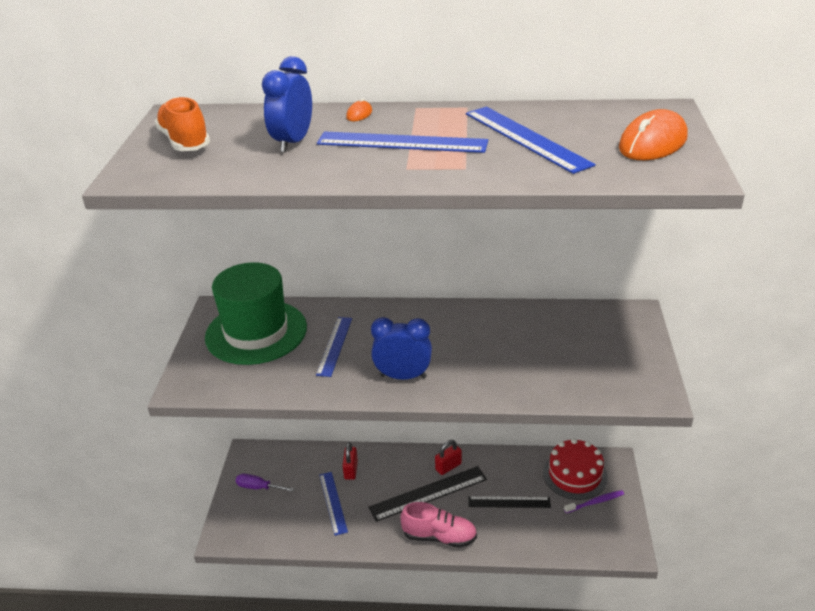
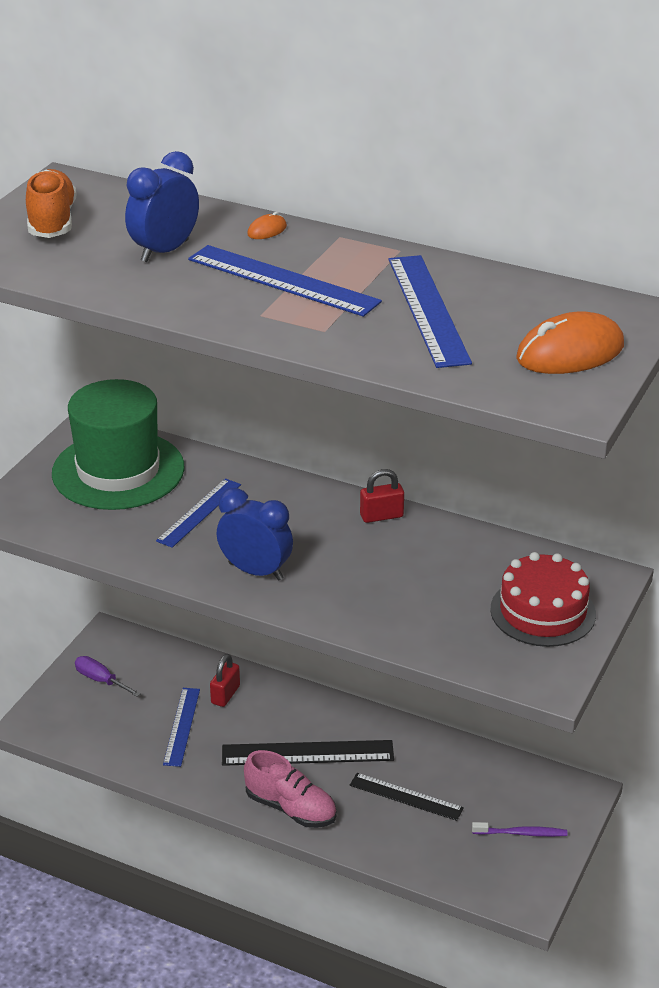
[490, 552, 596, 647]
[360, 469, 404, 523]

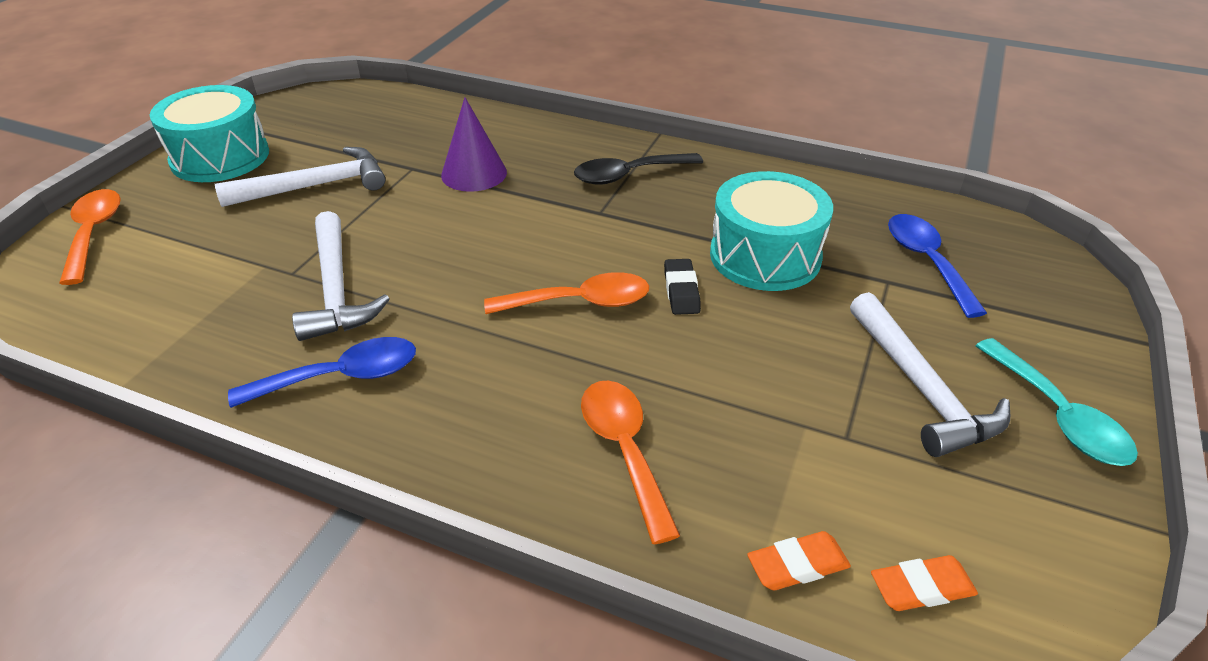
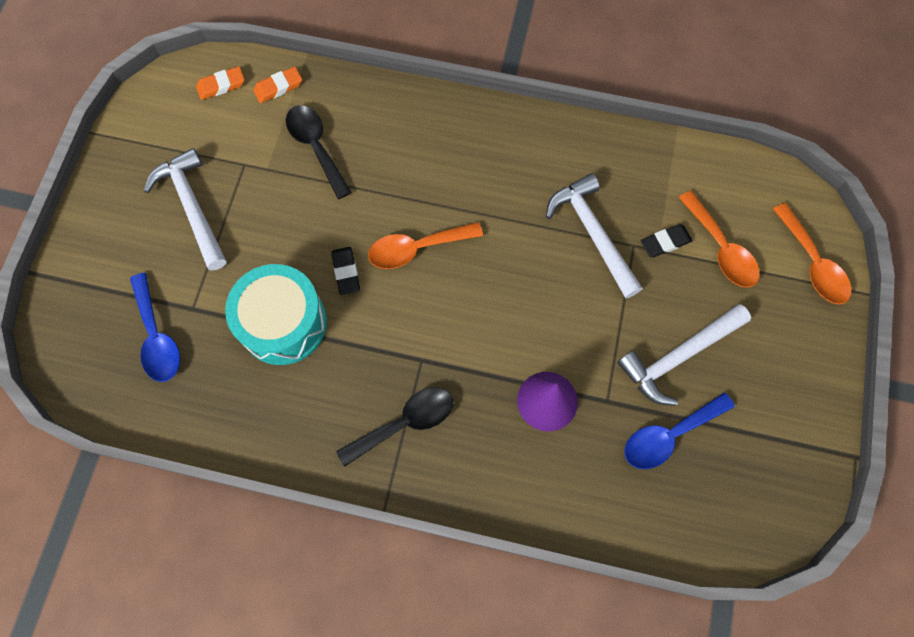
[150, 85, 269, 182] (first image)
[624, 392, 735, 469]
[975, 338, 1138, 466] (first image)
[678, 191, 760, 288]
[286, 105, 352, 199]
[641, 224, 693, 257]

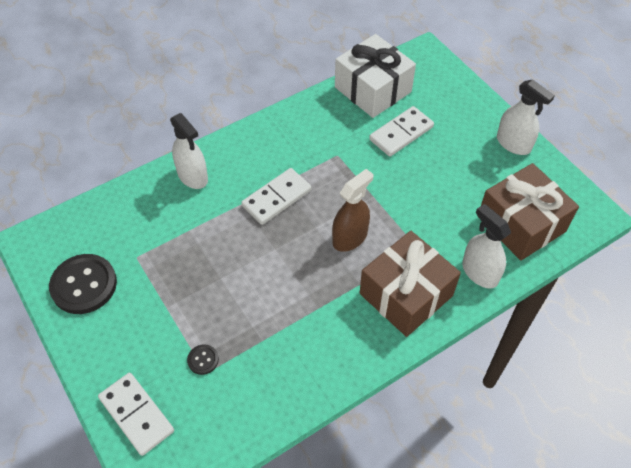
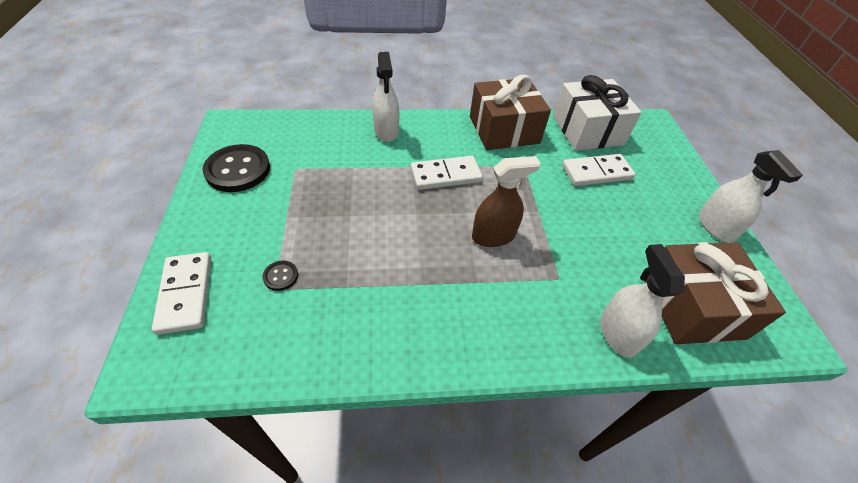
[470, 75, 551, 150]

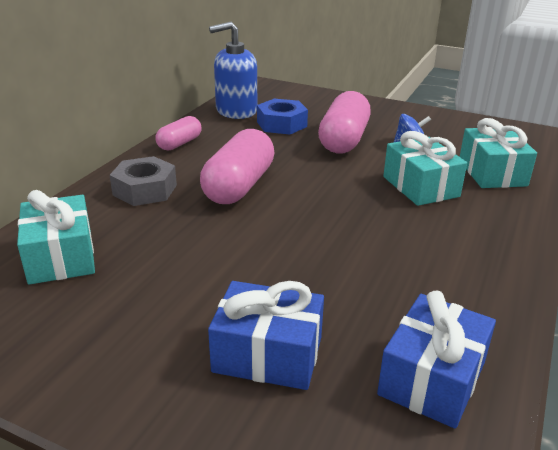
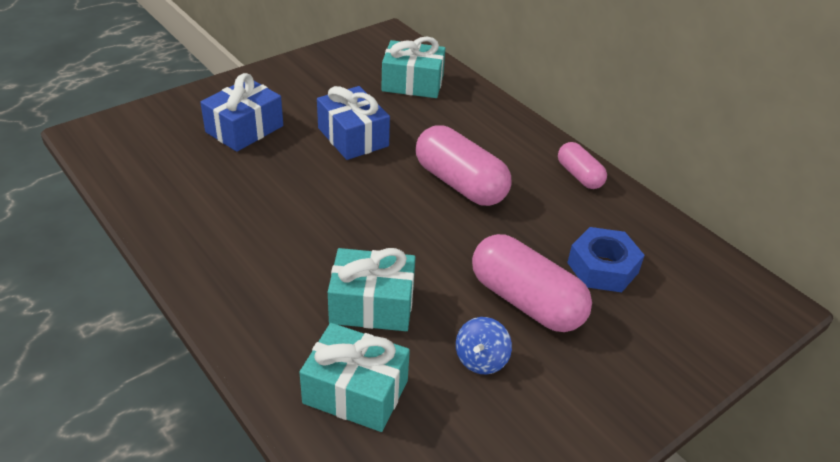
[209, 22, 257, 119] (first image)
[110, 156, 177, 206] (first image)
[317, 86, 390, 160]

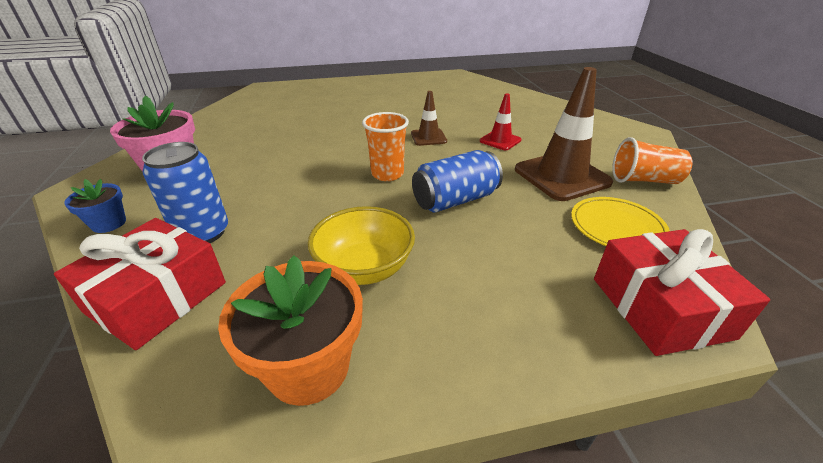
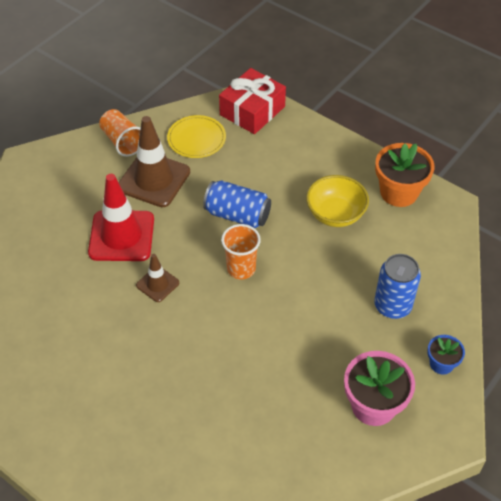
[88, 174, 154, 261]
[54, 218, 226, 350] (first image)

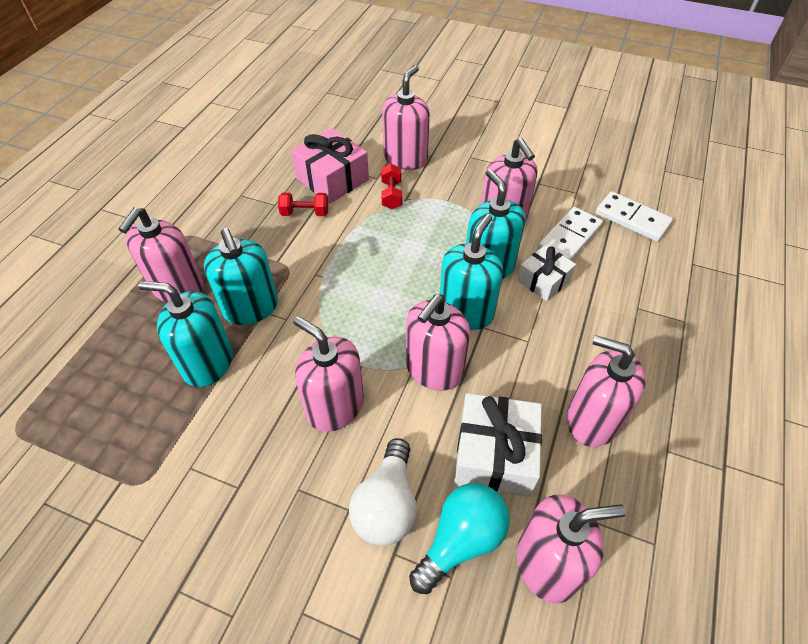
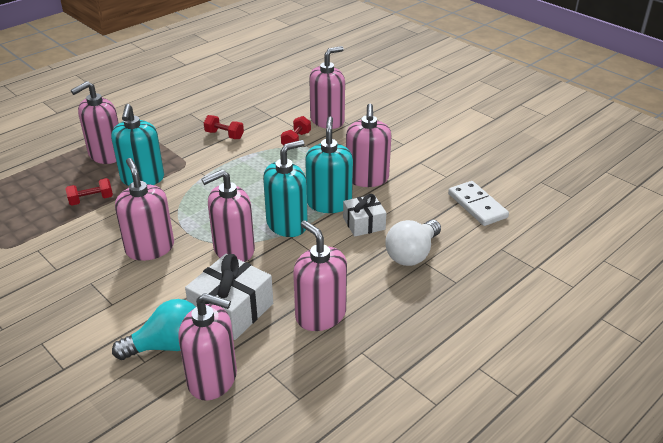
[291, 128, 369, 204] (first image)
[538, 207, 603, 260] (first image)
[65, 178, 113, 206]
[385, 220, 441, 266]

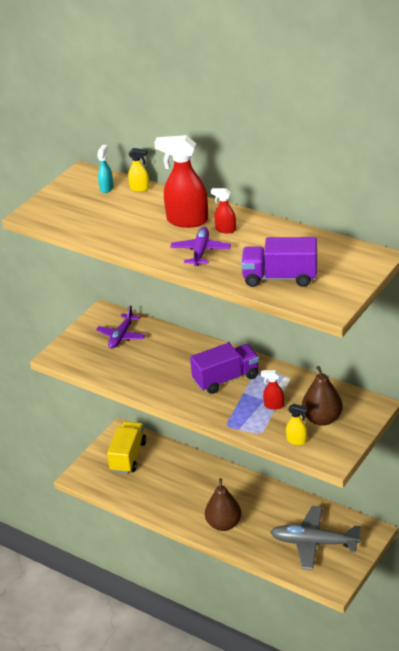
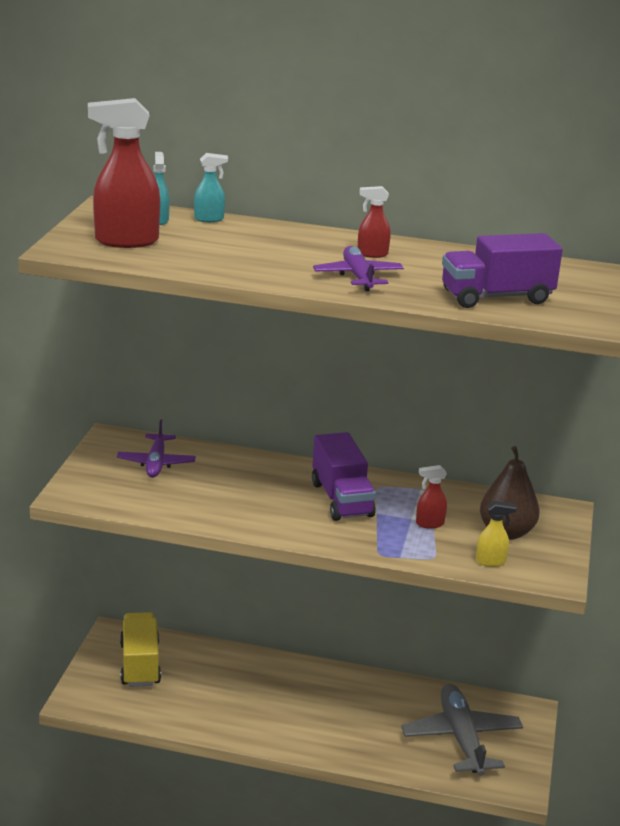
[88, 98, 160, 248]
[194, 153, 228, 222]
[312, 432, 376, 521]
[205, 478, 242, 531] (first image)
[401, 684, 523, 776]

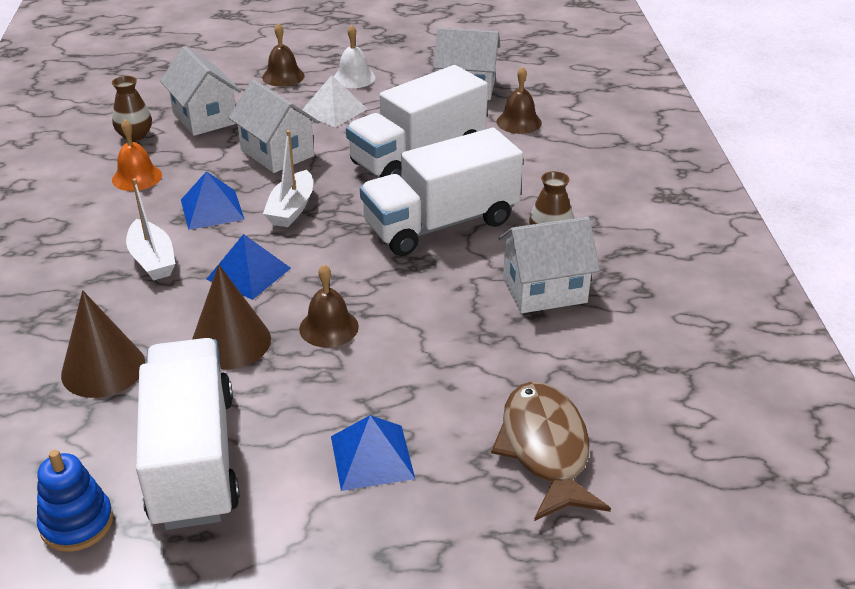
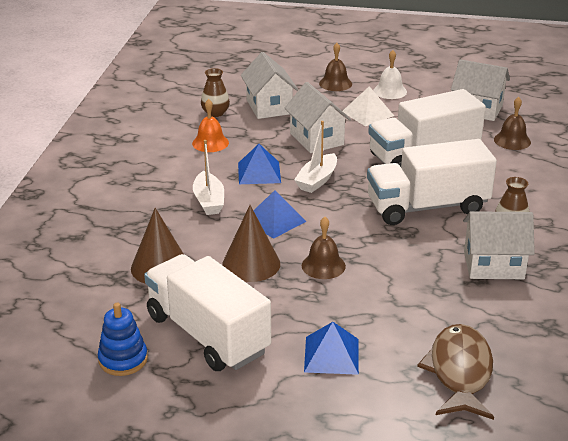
[144, 254, 271, 371]

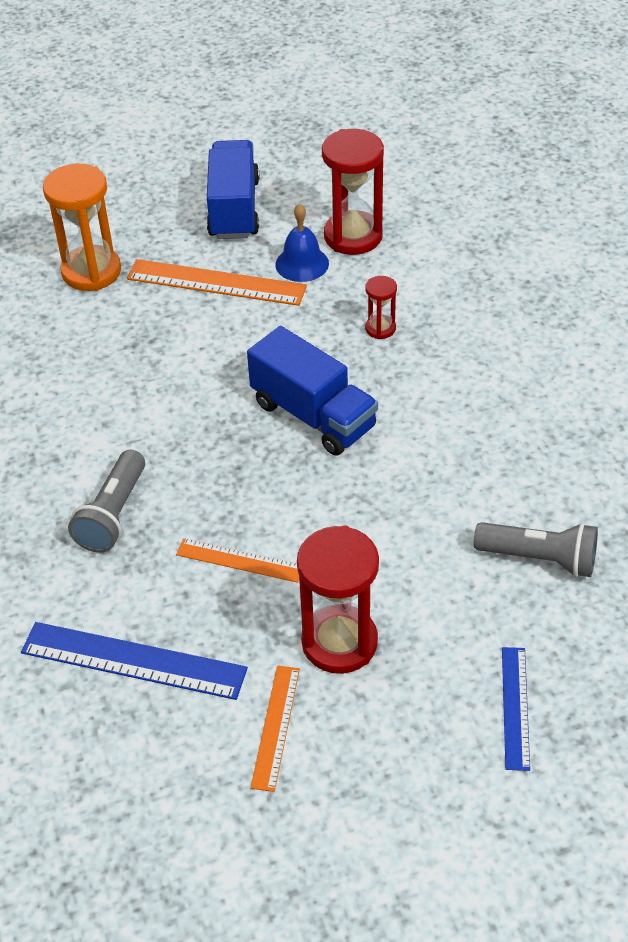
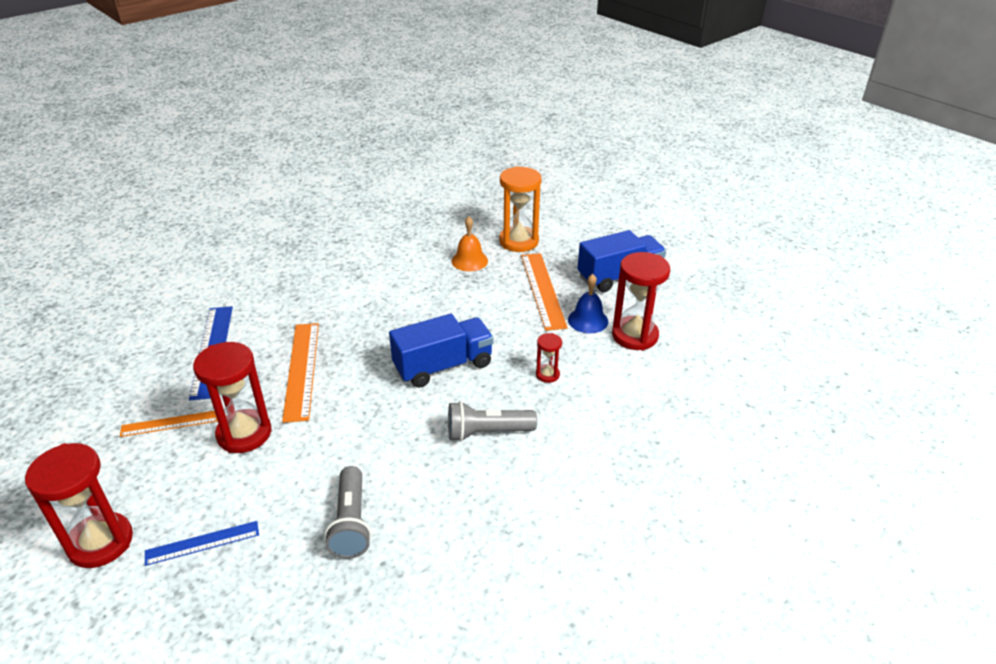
[389, 314, 494, 388]
[448, 401, 537, 442]
[282, 323, 319, 423]
[451, 216, 488, 271]
[25, 443, 133, 568]

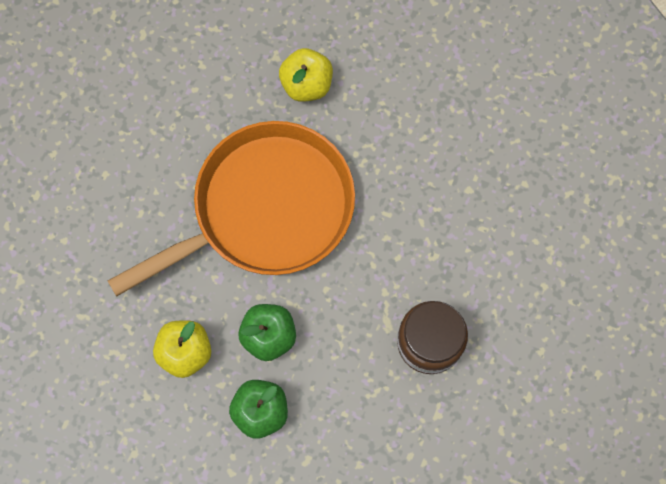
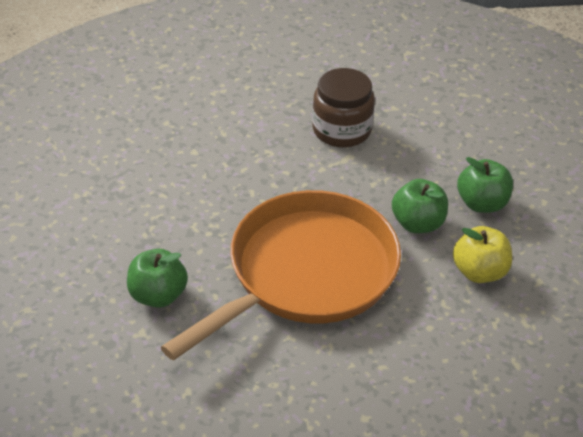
[127, 249, 188, 308]
[161, 190, 401, 361]

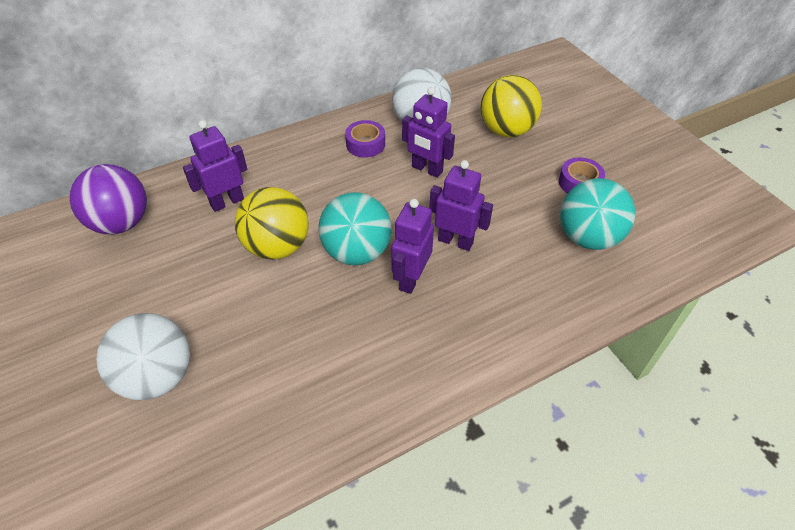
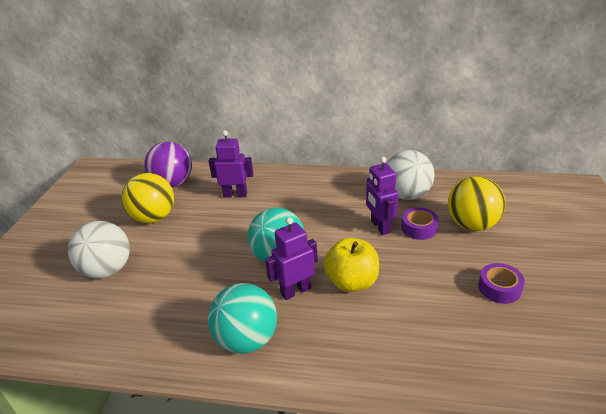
[401, 207, 439, 240]
[323, 238, 379, 292]
[208, 283, 277, 354]
[121, 173, 174, 223]

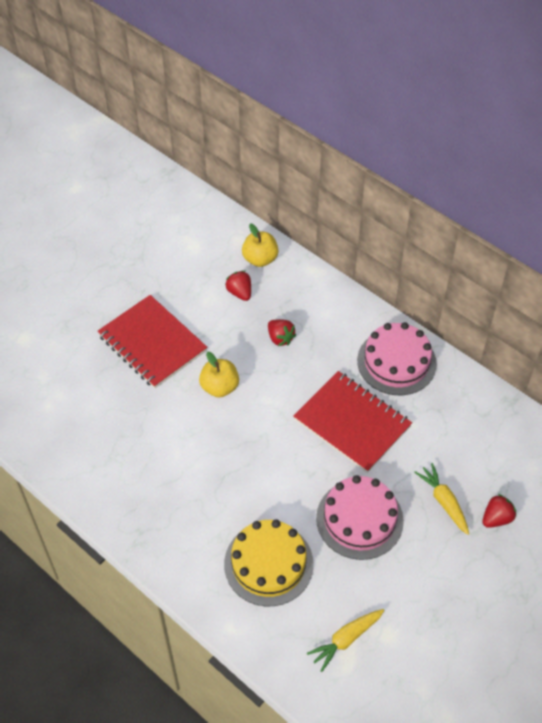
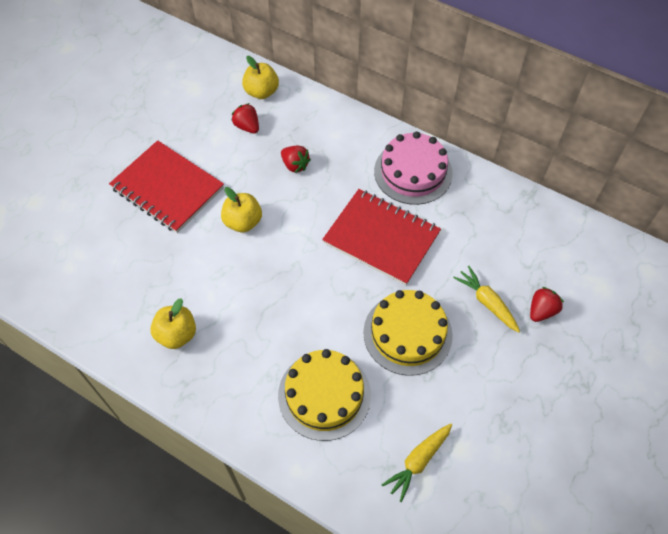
[363, 290, 453, 376]
[150, 298, 196, 349]

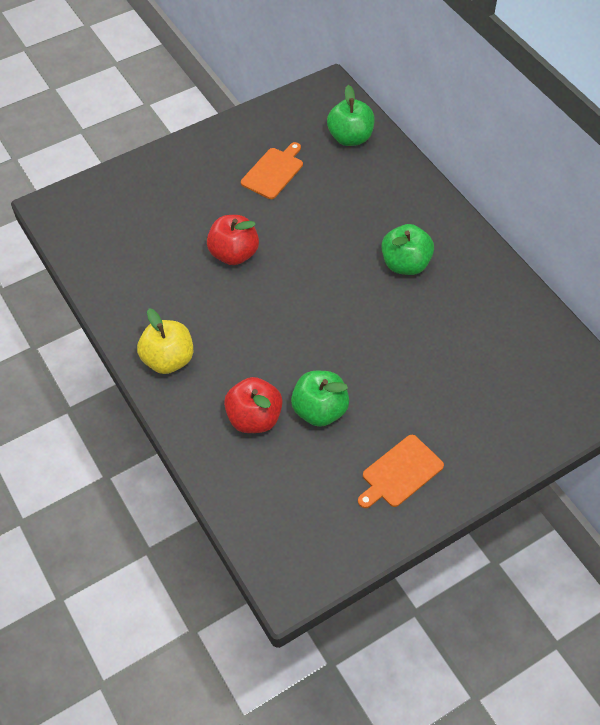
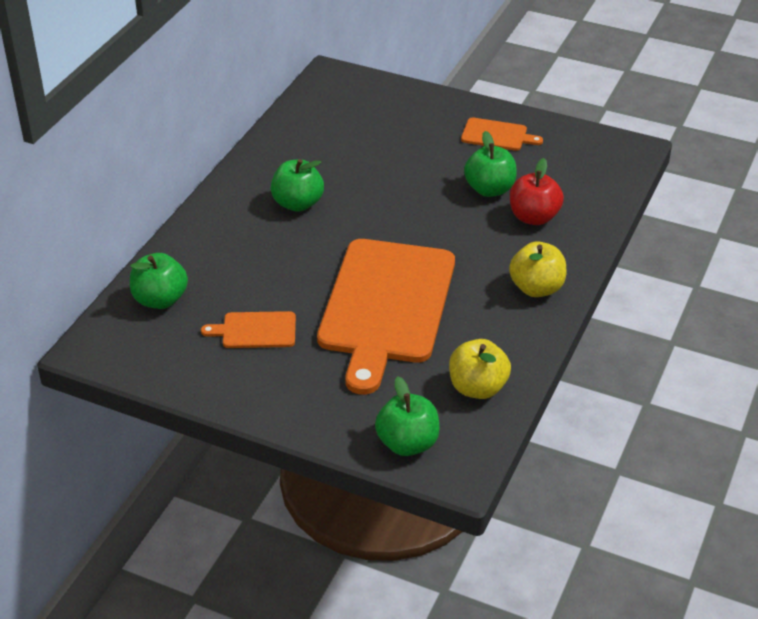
[317, 239, 455, 395]
[449, 339, 511, 399]
[375, 376, 440, 456]

